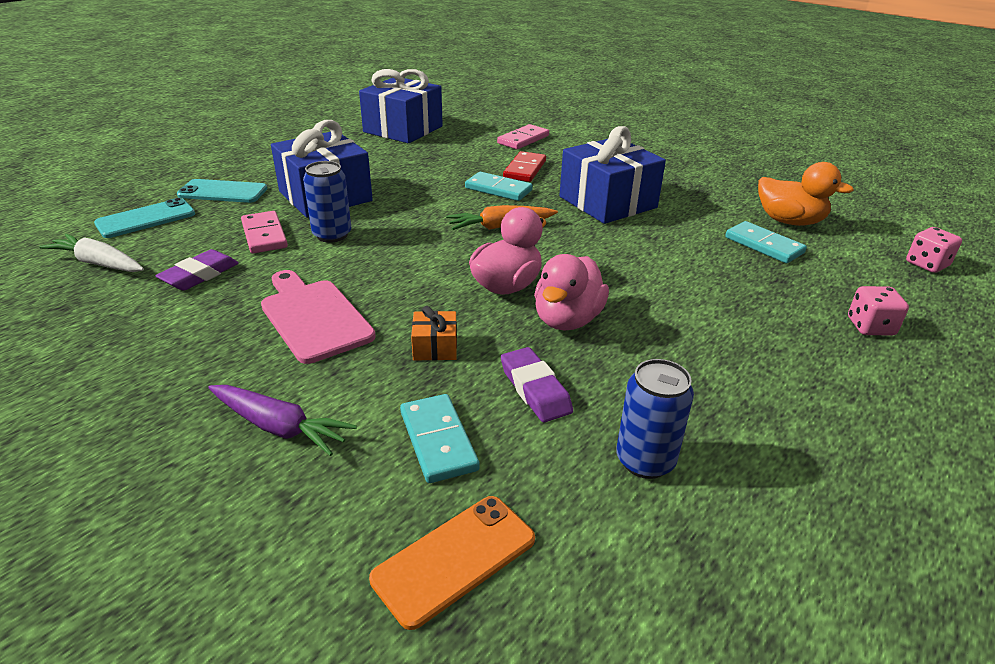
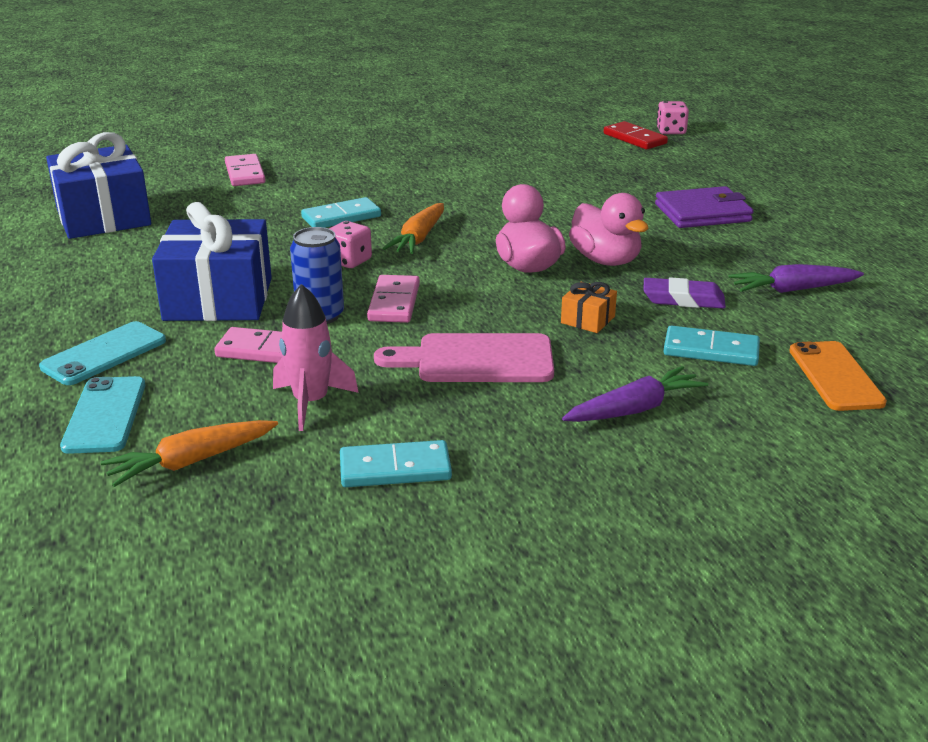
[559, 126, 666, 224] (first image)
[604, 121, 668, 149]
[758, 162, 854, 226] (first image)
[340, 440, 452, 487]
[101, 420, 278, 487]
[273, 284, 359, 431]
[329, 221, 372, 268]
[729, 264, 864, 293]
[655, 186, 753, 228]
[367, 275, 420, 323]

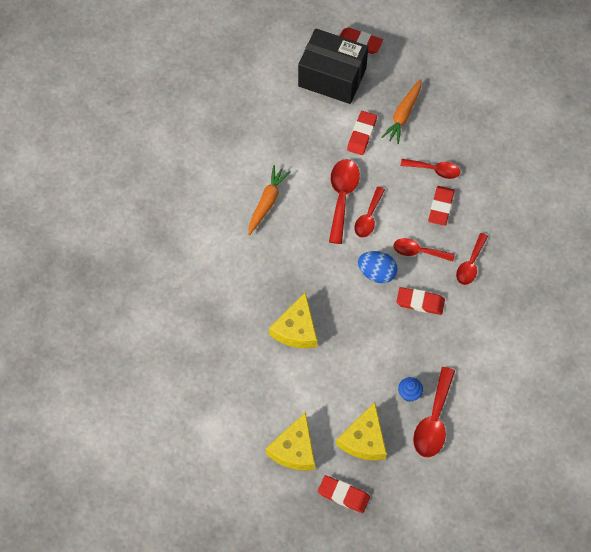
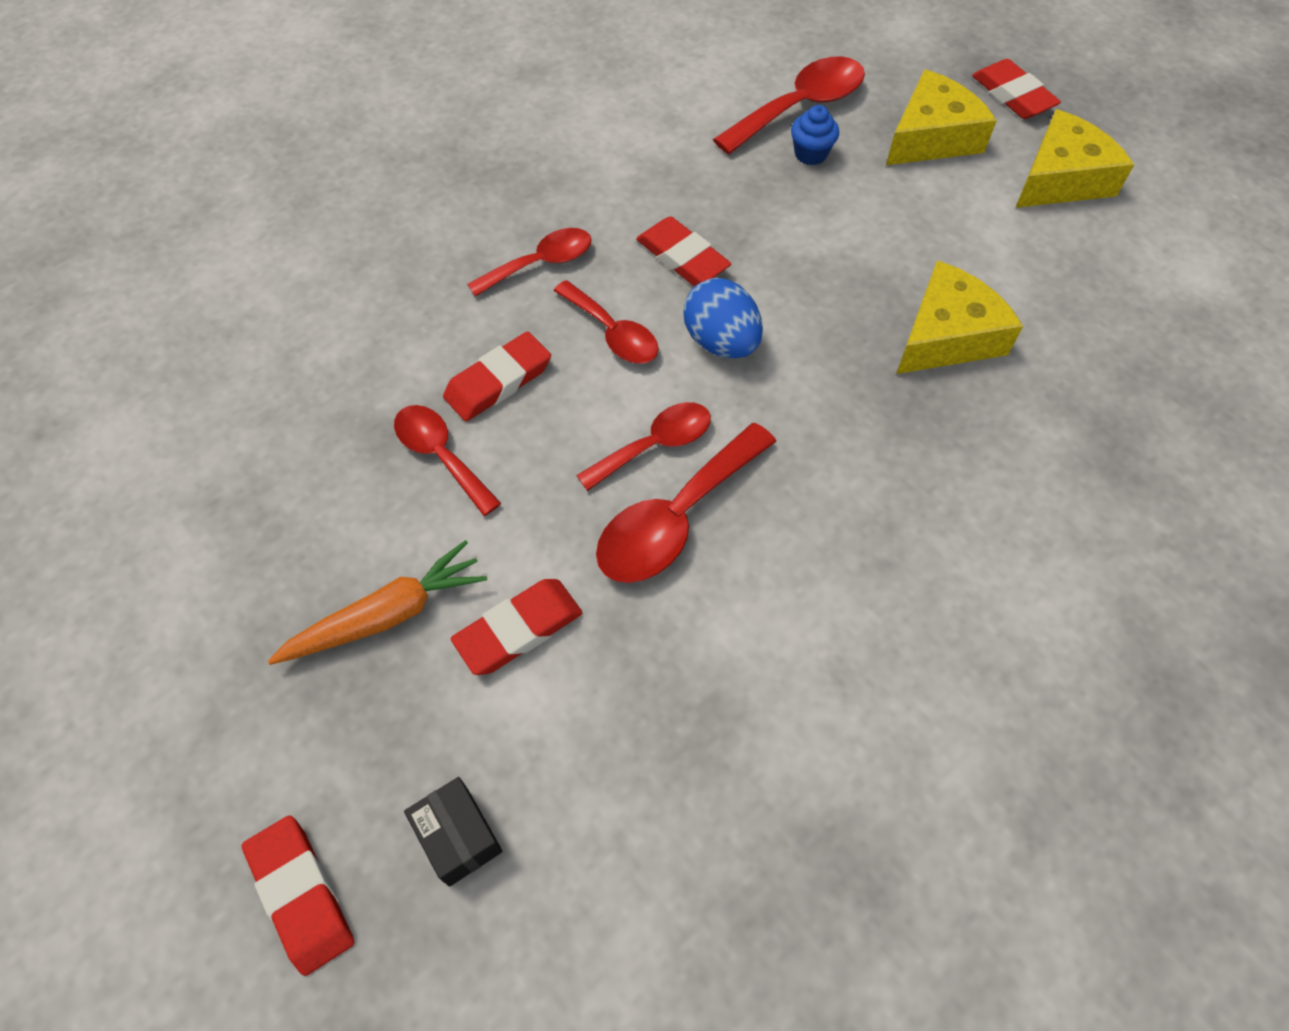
[404, 777, 503, 887]
[248, 165, 291, 235] (first image)

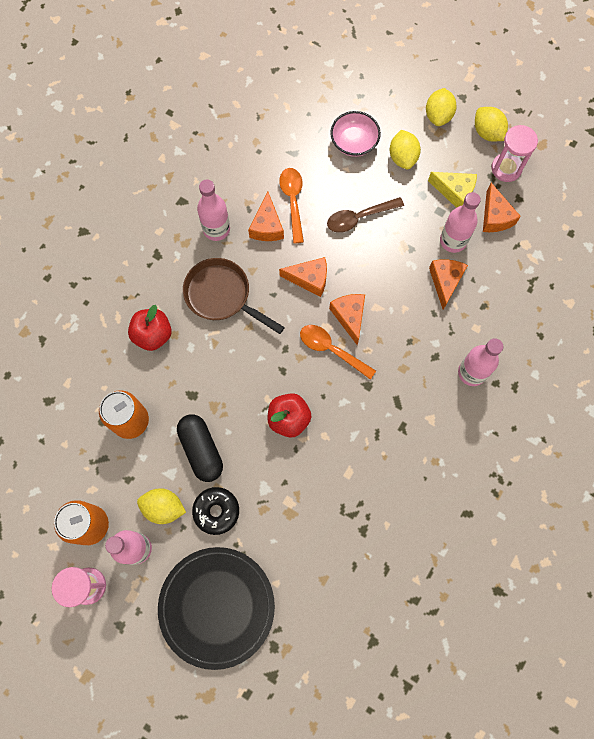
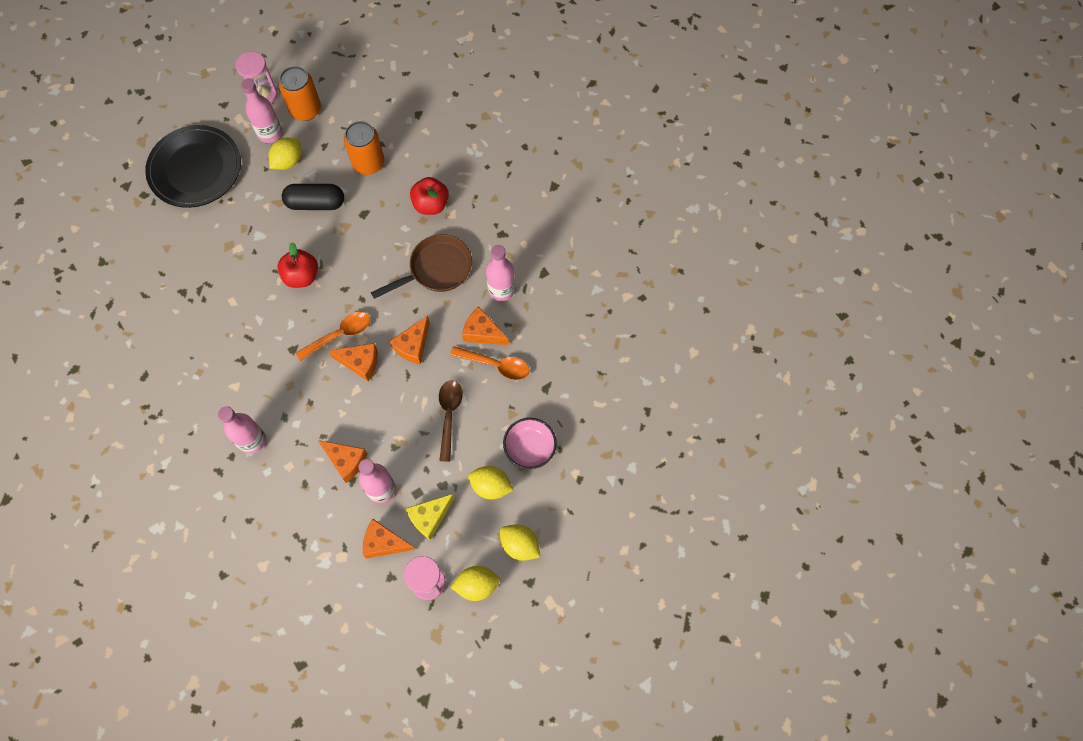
[192, 487, 239, 535] (first image)

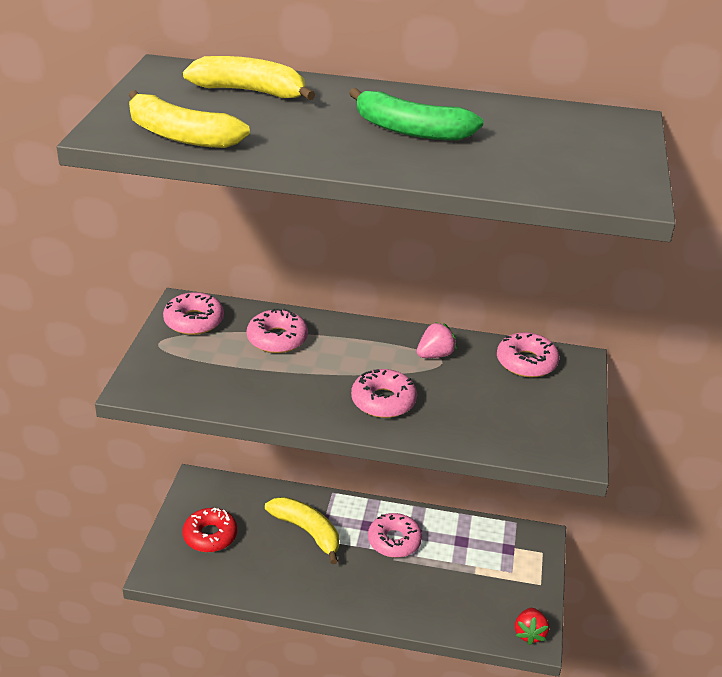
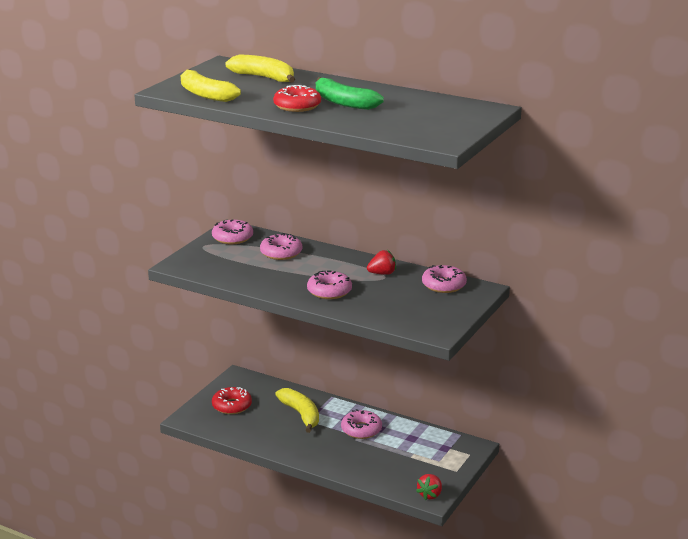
[367, 250, 396, 275]
[273, 85, 321, 112]

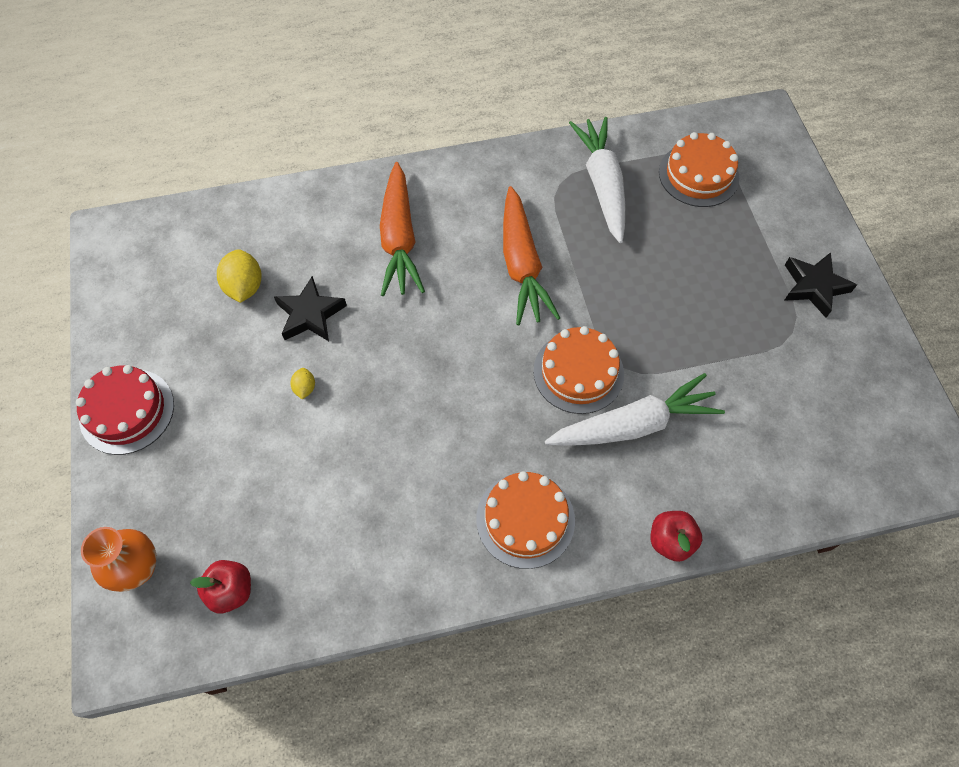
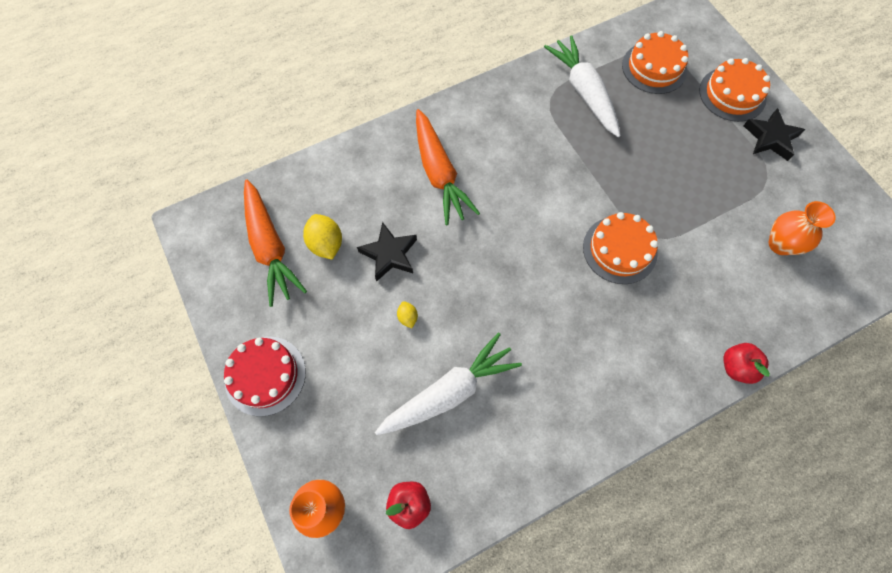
[244, 179, 307, 307]
[375, 333, 522, 435]
[699, 58, 771, 122]
[769, 201, 835, 255]

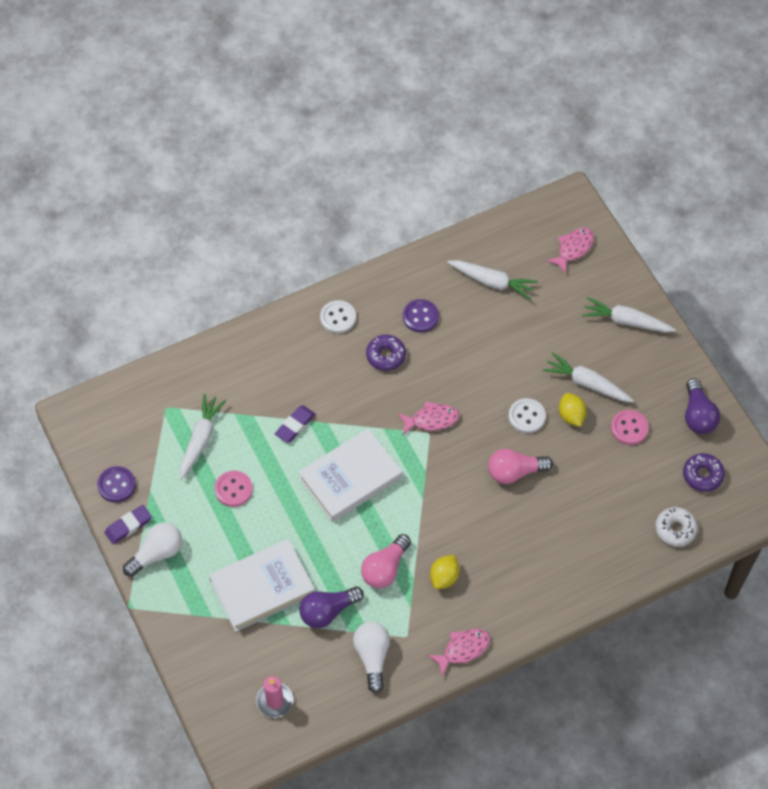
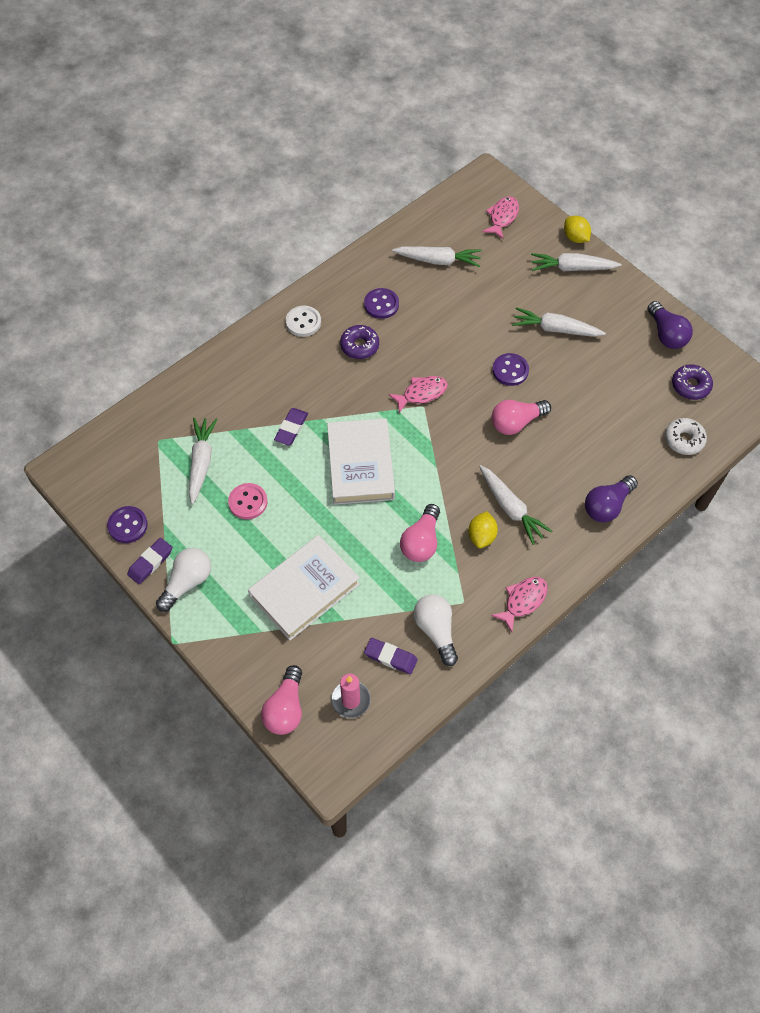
[564, 216, 591, 243]
[492, 353, 529, 386]
[611, 410, 649, 445] (first image)
[327, 418, 395, 505]
[585, 475, 638, 522]
[479, 465, 552, 545]
[364, 638, 418, 675]
[261, 665, 302, 735]

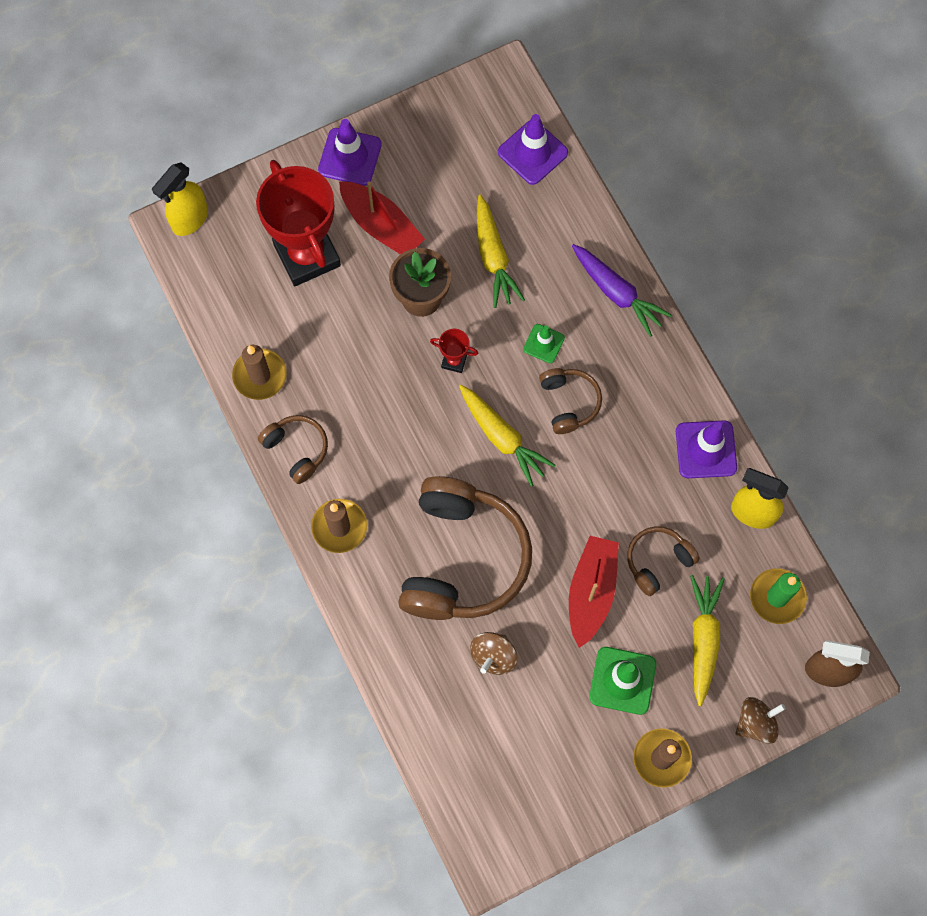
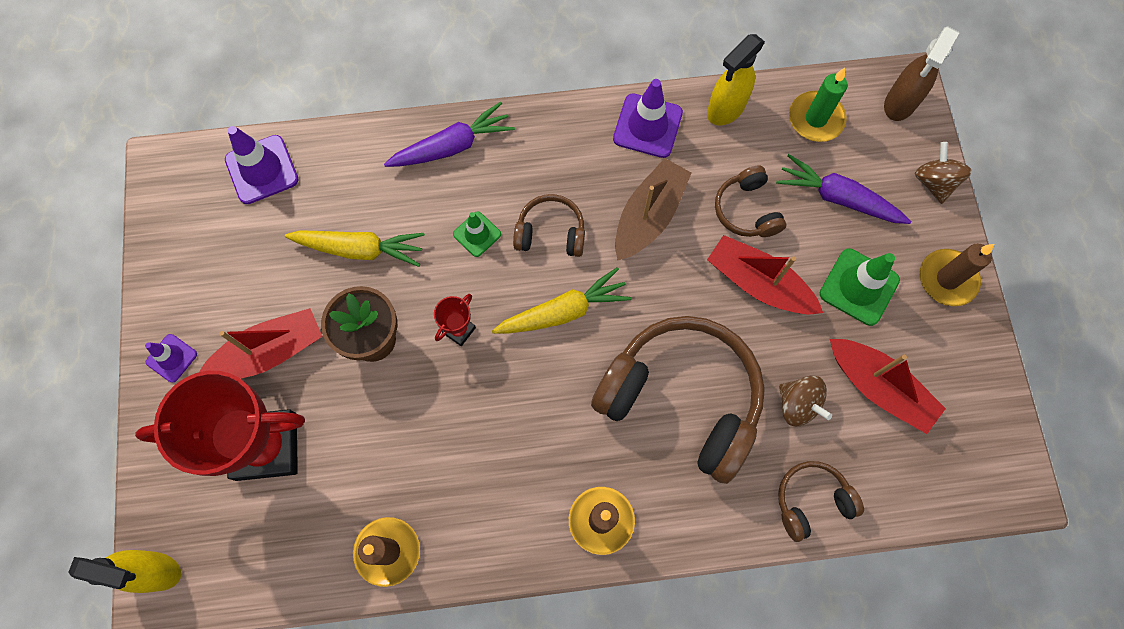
[145, 334, 197, 383]
[69, 550, 181, 593]
[778, 461, 864, 542]
[776, 154, 911, 224]
[615, 158, 691, 261]
[830, 339, 946, 434]

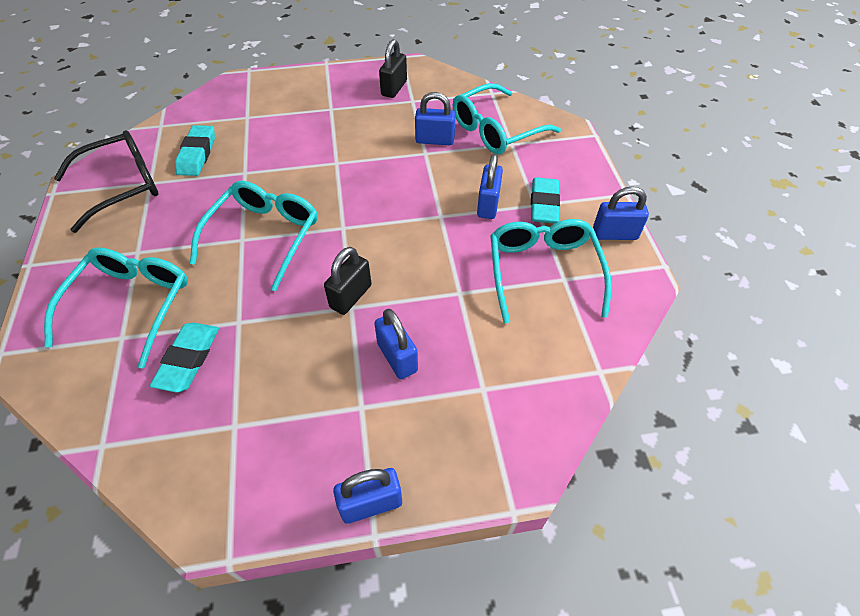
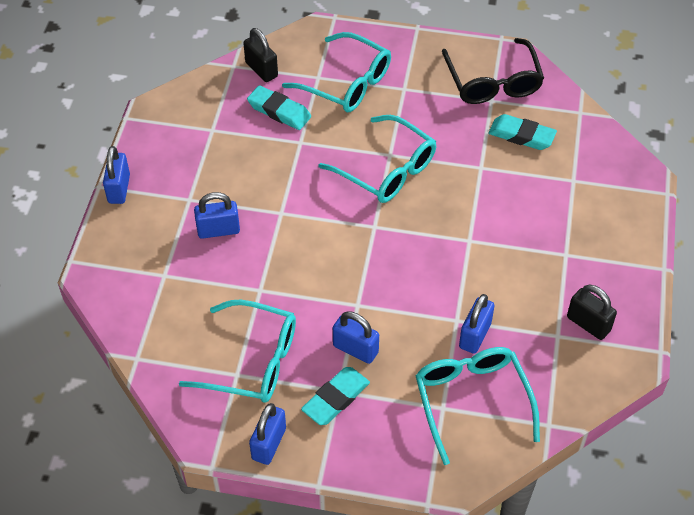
[301, 367, 370, 425]
[243, 28, 278, 82]

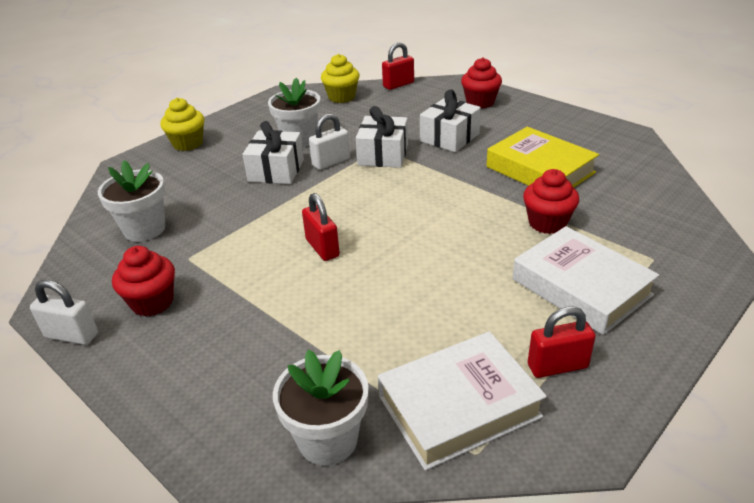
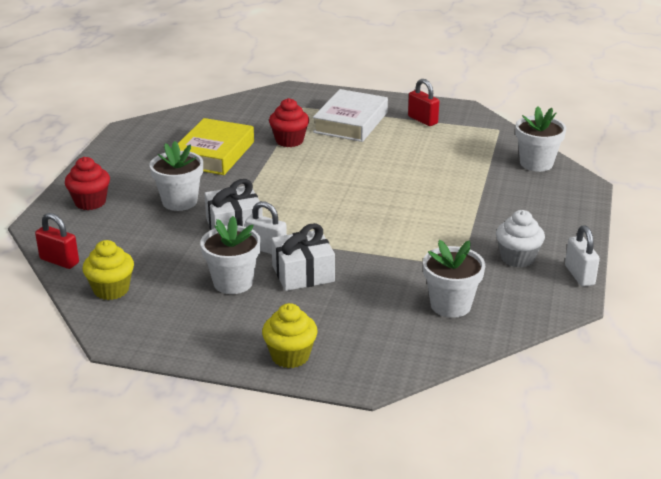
[150, 141, 203, 211]
[302, 193, 340, 261] (first image)
[496, 210, 545, 267]
[378, 332, 547, 471] (first image)

